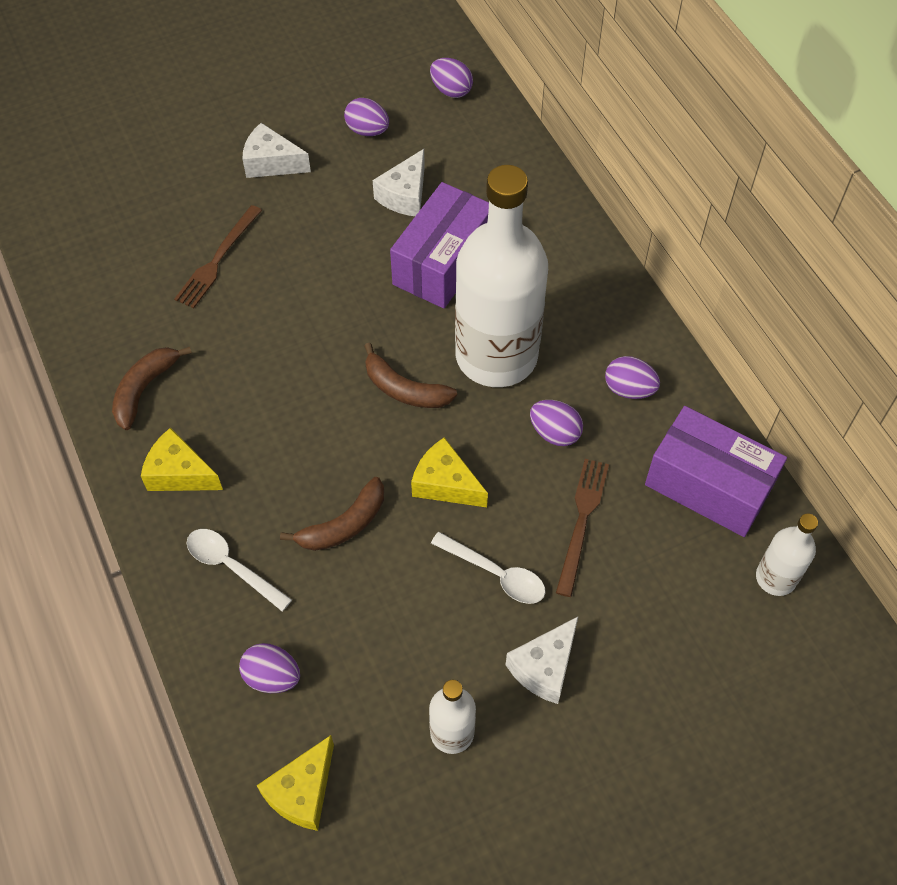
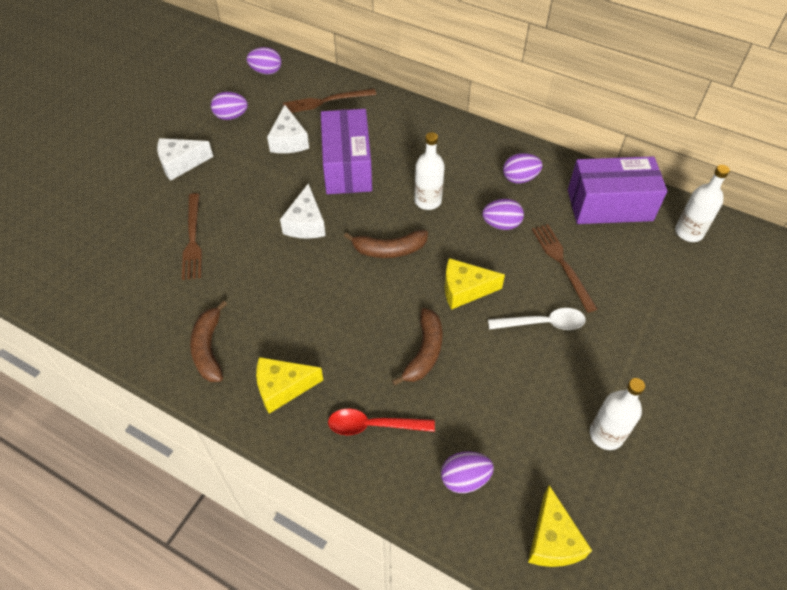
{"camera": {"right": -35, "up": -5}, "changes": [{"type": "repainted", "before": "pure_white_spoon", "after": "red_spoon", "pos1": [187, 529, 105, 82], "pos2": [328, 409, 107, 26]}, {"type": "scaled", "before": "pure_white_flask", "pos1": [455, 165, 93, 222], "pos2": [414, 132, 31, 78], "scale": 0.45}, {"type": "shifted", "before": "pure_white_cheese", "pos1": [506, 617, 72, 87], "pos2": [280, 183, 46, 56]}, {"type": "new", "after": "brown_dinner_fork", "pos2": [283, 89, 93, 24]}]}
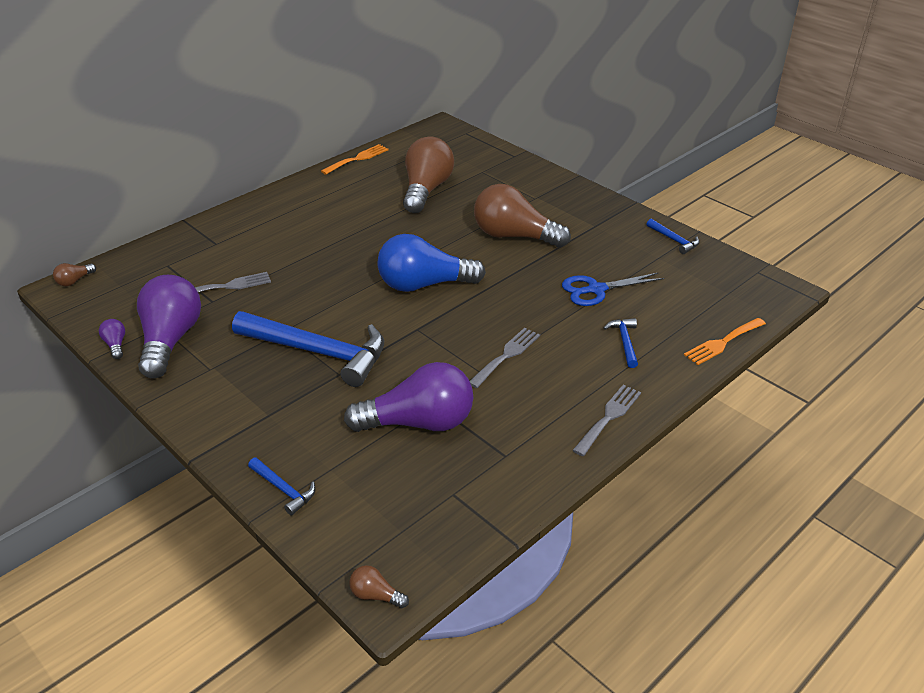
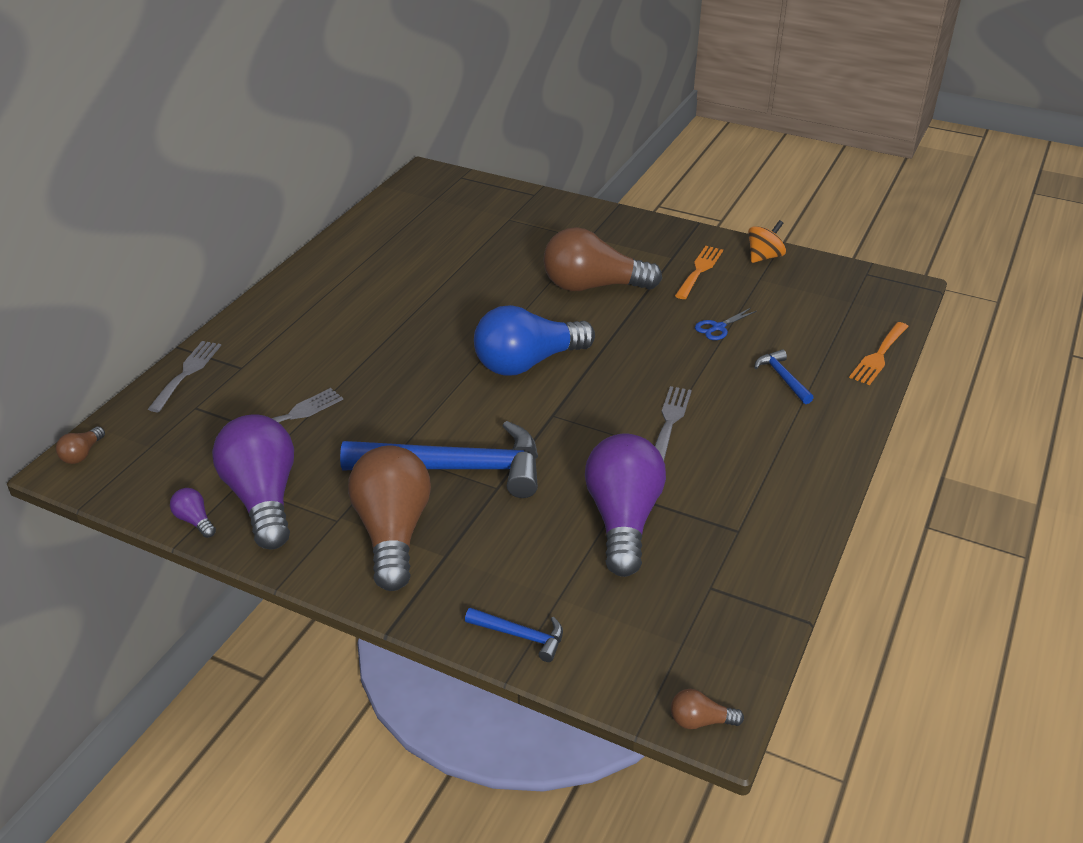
{"camera": {"right": -20, "up": 0}, "changes": [{"type": "shifted", "before": "orange_dinner_fork", "pos1": [321, 144, 68, 31], "pos2": [675, 246, 48, 53]}, {"type": "rotated", "before": "violet_lightbulb", "pos1": [344, 362, 129, 70], "pos2": [585, 433, 81, 144], "turn": -60}, {"type": "shifted", "before": "brown_lightbulb", "pos1": [403, 137, 51, 76], "pos2": [348, 446, 83, 145]}, {"type": "scaled", "before": "cobalt_pair_of_scissors", "pos1": [562, 272, 102, 34], "pos2": [695, 308, 62, 32], "scale": 0.6}, {"type": "shifted", "before": "ash-grey_dinner_fork", "pos1": [572, 385, 69, 71], "pos2": [148, 341, 73, 71]}, {"type": "swapped", "before": "cobalt_claw_hammer", "after": "orange_spinning_top", "pos1": [647, 219, 53, 35], "pos2": [748, 220, 38, 43]}]}
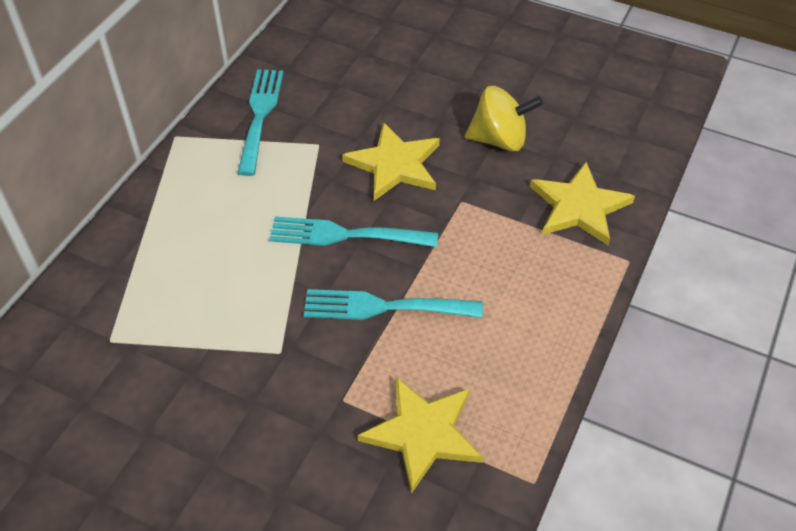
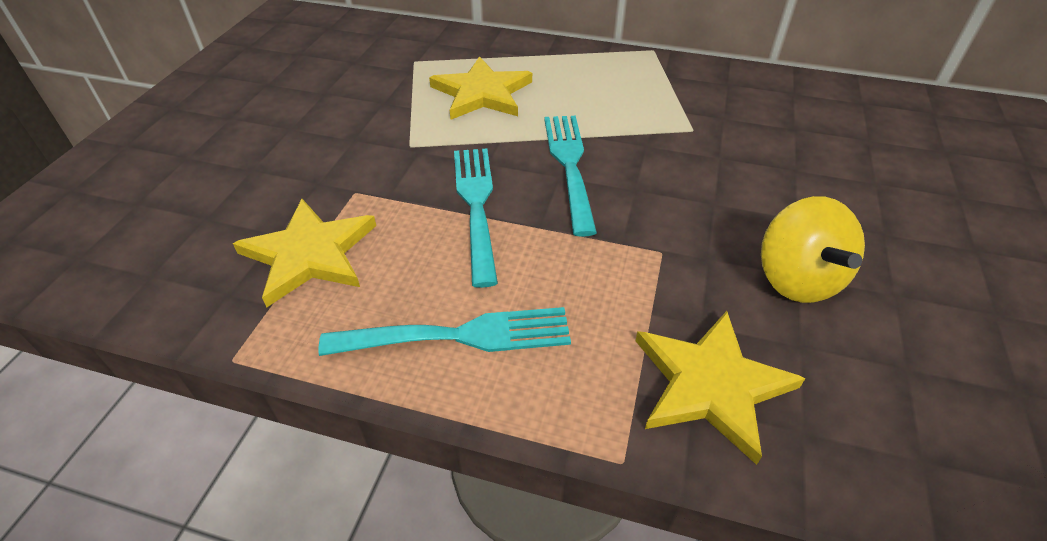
{"camera": {"right": 80, "up": -5}, "changes": [{"type": "shifted", "before": "turquoise_dinner_fork", "pos1": [237, 69, 47, 107], "pos2": [318, 307, 253, 49]}, {"type": "shifted", "before": "golden_five-pointed_star", "pos1": [342, 122, 98, 79], "pos2": [429, 56, 103, 64]}]}
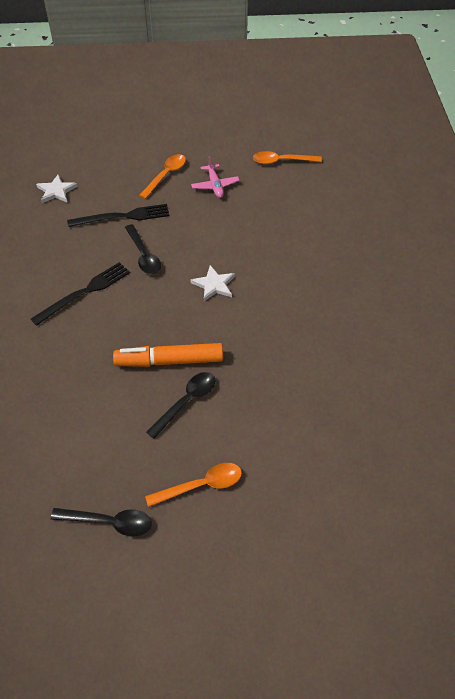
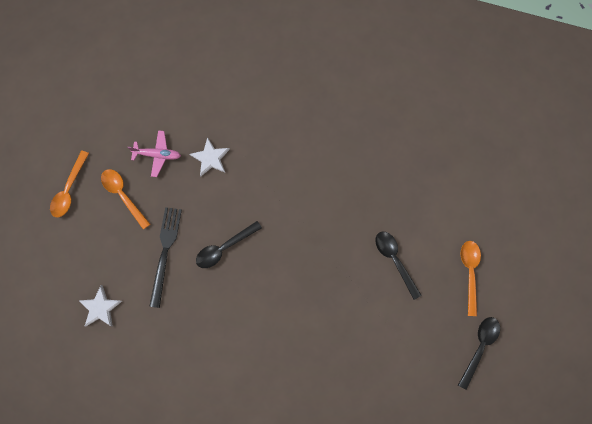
{"camera": {"right": -70, "up": 25}, "changes": [{"type": "gone", "before": "jet-black_dinner_fork", "pos1": [31, 262, 99, 64]}, {"type": "gone", "before": "orange_marker", "pos1": [113, 343, 110, 24]}, {"type": "rotated", "before": "jet-black_spoon", "pos1": [125, 224, 36, 50], "pos2": [196, 221, 66, 47], "turn": 150}, {"type": "shifted", "before": "pure_white_five-pointed_star", "pos1": [190, 265, 45, 36], "pos2": [190, 137, 40, 40]}, {"type": "shifted", "before": "orange_spoon", "pos1": [253, 151, 69, 13], "pos2": [50, 150, 39, 67]}]}
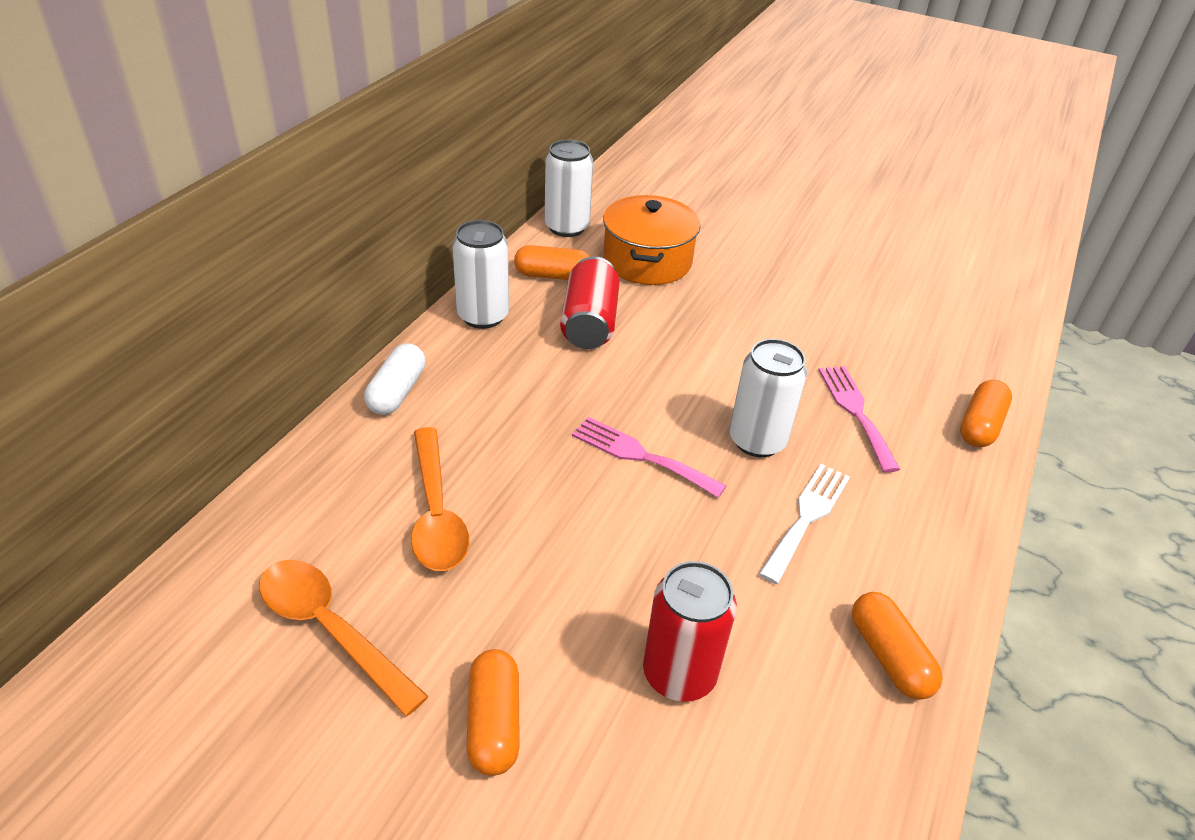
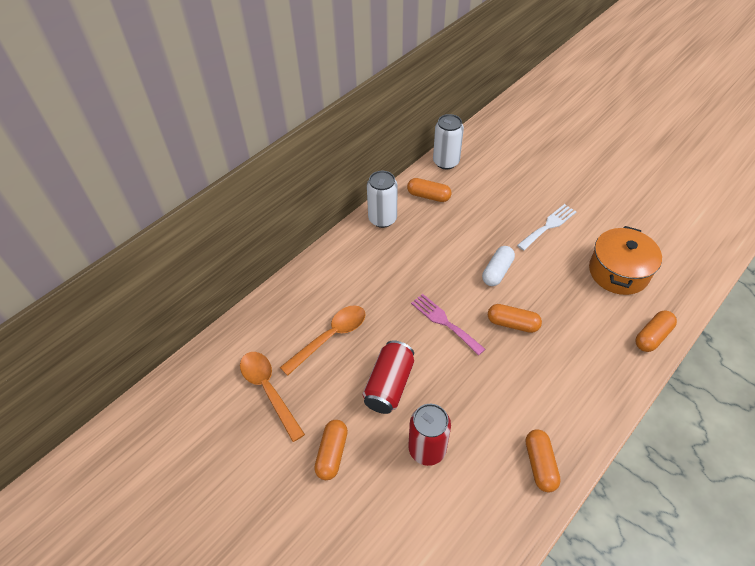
{"camera": {"right": 20, "up": 10}, "changes": [{"type": "shifted", "before": "pure_white_capsule", "pos1": [364, 343, 62, 72], "pos2": [482, 246, 33, 40]}, {"type": "rotated", "before": "orange_spoon", "pos1": [411, 427, 58, 144], "pos2": [280, 305, 85, 71], "turn": -135}, {"type": "shifted", "before": "red_soda_can", "pos1": [560, 256, 60, 93], "pos2": [363, 340, 51, 74]}, {"type": "shifted", "before": "orange_stockpot", "pos1": [603, 195, 97, 90], "pos2": [589, 226, 73, 69]}, {"type": "swapped", "before": "pure_white_soda_can", "after": "orange_capsule", "pos1": [729, 339, 78, 118], "pos2": [488, 304, 54, 29]}, {"type": "shifted", "before": "pure_white_dinner_fork", "pos1": [759, 464, 91, 120], "pos2": [517, 204, 60, 47]}, {"type": "gone", "before": "rosy_dinner_fork", "pos1": [819, 366, 81, 107]}]}
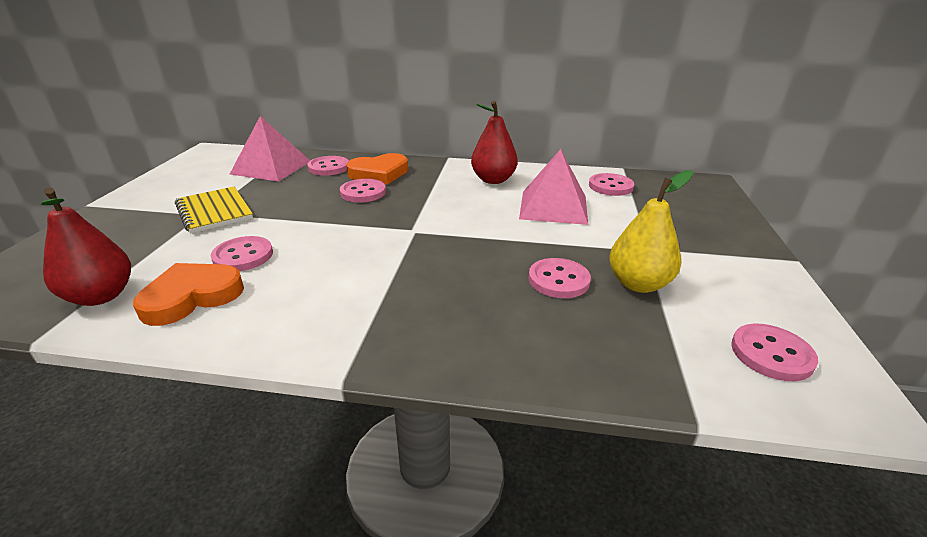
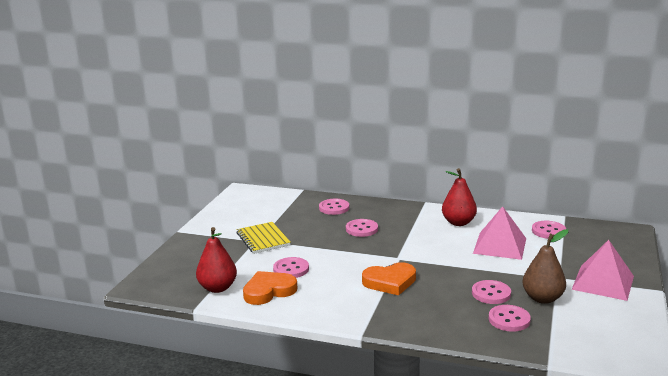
{"camera": {"right": 10, "up": -10}, "changes": [{"type": "shifted", "before": "rosy_solid_pyramid", "pos1": [230, 116, 80, 66], "pos2": [572, 240, 62, 61]}, {"type": "shifted", "before": "orange_love_heart", "pos1": [346, 153, 62, 32], "pos2": [362, 262, 54, 34]}, {"type": "repainted", "before": "golden_pear", "after": "brown_pear", "pos1": [609, 170, 84, 123], "pos2": [522, 229, 46, 75]}, {"type": "shifted", "before": "rosy_sewing_button", "pos1": [731, 323, 87, 58], "pos2": [489, 305, 42, 27]}]}
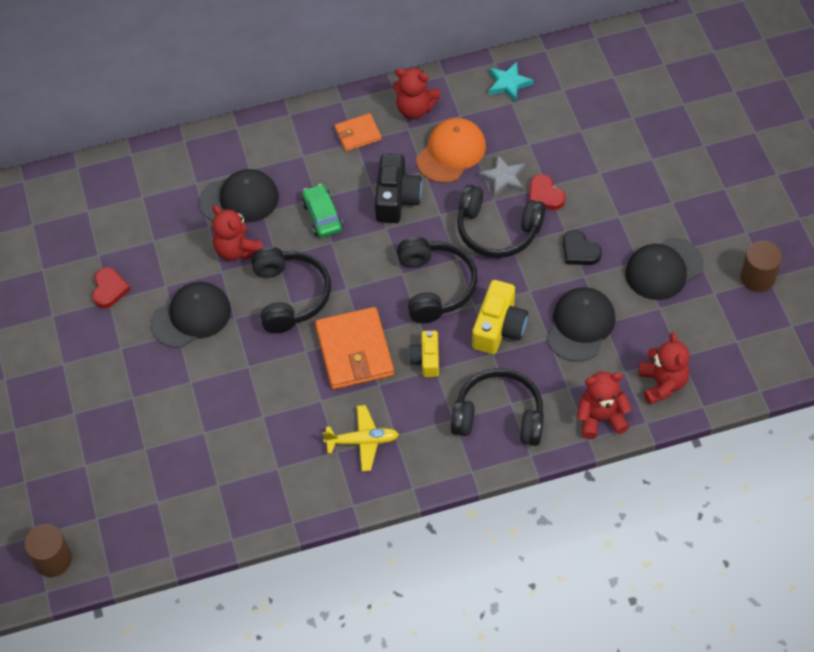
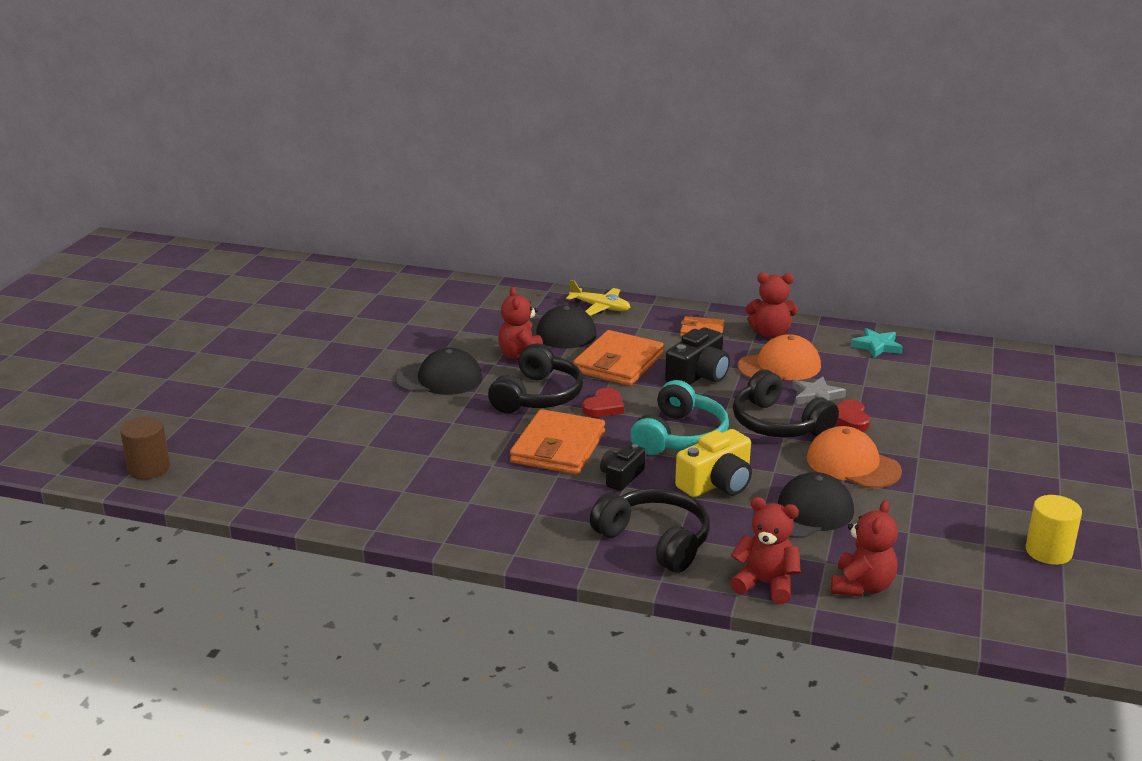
{"camera": {"right": 30, "up": -30}, "changes": [{"type": "shifted", "before": "red_love_heart", "pos1": [92, 267, 39, 41], "pos2": [582, 388, 42, 29]}, {"type": "swapped", "before": "leaf-green_automobile", "after": "orange_billfold", "pos1": [302, 184, 41, 54], "pos2": [573, 330, 91, 56]}, {"type": "shifted", "before": "golden_plane", "pos1": [322, 405, 77, 66], "pos2": [566, 280, 64, 36]}, {"type": "rotated", "before": "red_stuffed_bear", "pos1": [393, 67, 48, 52], "pos2": [746, 273, 52, 65], "turn": -45}, {"type": "repainted", "before": "jet-black_headphones", "after": "turquoise_headphones", "pos1": [397, 237, 81, 86], "pos2": [630, 380, 99, 75]}, {"type": "repainted", "before": "golden_camera", "after": "jet-black_camera", "pos1": [409, 331, 30, 46], "pos2": [600, 444, 45, 47]}, {"type": "swapped", "before": "jet-black_love_heart", "after": "orange_cap", "pos1": [563, 230, 39, 35], "pos2": [807, 426, 95, 62]}, {"type": "gone", "before": "jet-black_cap", "pos1": [625, 238, 79, 62]}, {"type": "repainted", "before": "brown_solid_cylinder", "after": "golden_solid_cylinder", "pos1": [740, 241, 42, 51], "pos2": [1026, 495, 56, 70]}]}
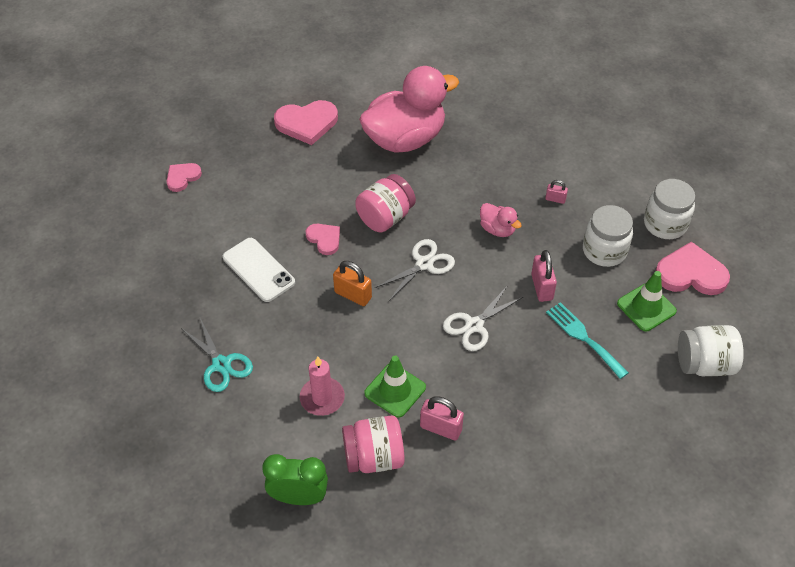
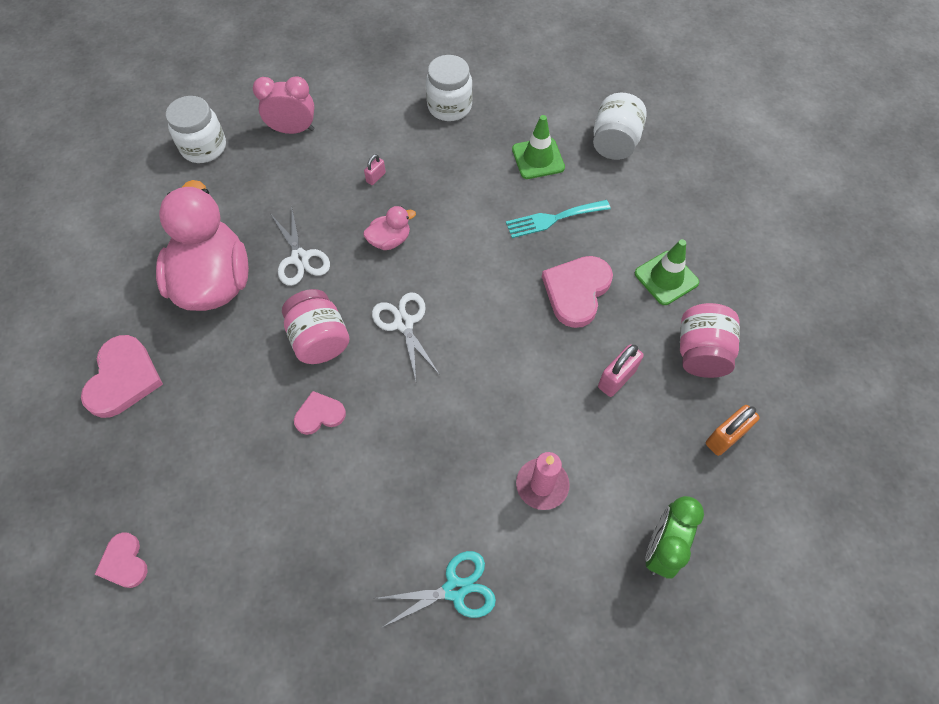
{"camera": {"right": -70, "up": 10}, "changes": [{"type": "gone", "before": "pure_white_mobile_phone", "pos1": [223, 238, 72, 64]}, {"type": "shifted", "before": "orange_small_lock", "pos1": [333, 261, 39, 45], "pos2": [706, 405, 54, 51]}, {"type": "shifted", "before": "rosy_jam_jar", "pos1": [342, 416, 63, 57], "pos2": [680, 303, 60, 75]}, {"type": "shifted", "before": "leaf-green_safety_cone", "pos1": [364, 355, 62, 63], "pos2": [635, 239, 64, 66]}, {"type": "shifted", "before": "pure_white_pair_of_scissors", "pos1": [443, 285, 80, 66], "pos2": [271, 209, 59, 77]}, {"type": "gone", "before": "rosy_small_lock", "pos1": [531, 250, 26, 52]}, {"type": "shifted", "before": "pure_white_jam_jar", "pos1": [583, 205, 50, 62], "pos2": [166, 96, 60, 67]}, {"type": "shifted", "before": "rosy_love_heart", "pos1": [656, 241, 74, 54], "pos2": [542, 256, 71, 72]}, {"type": "new", "after": "rosy_clock", "pos2": [253, 76, 61, 58]}]}
